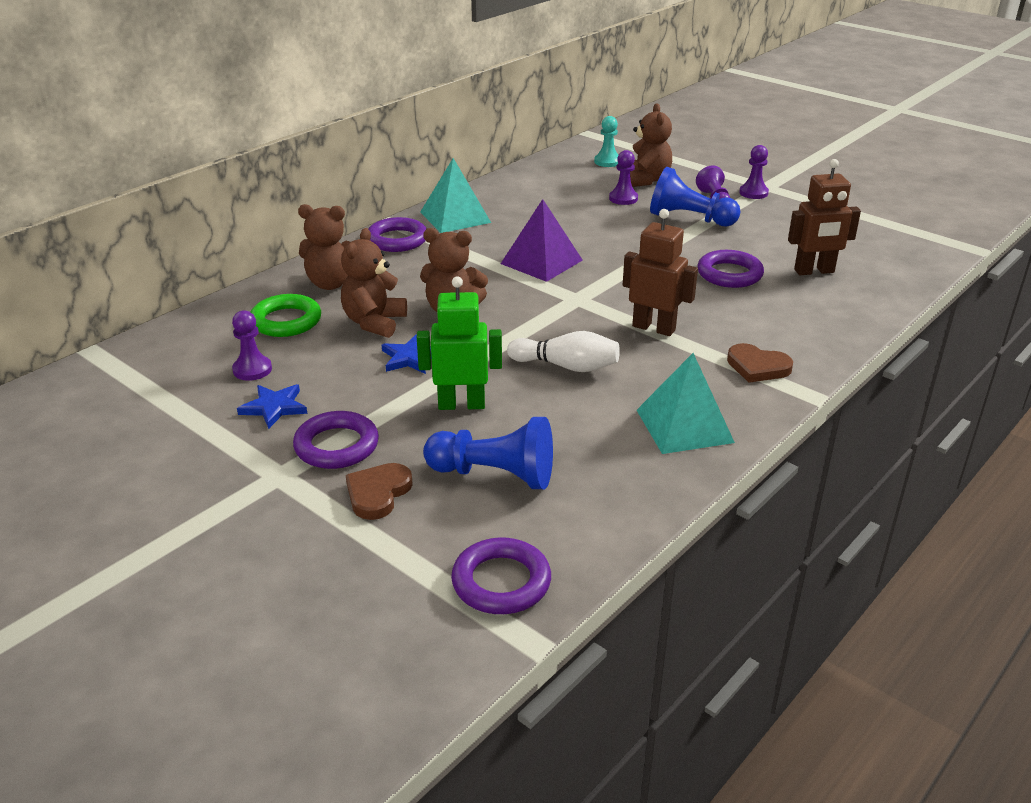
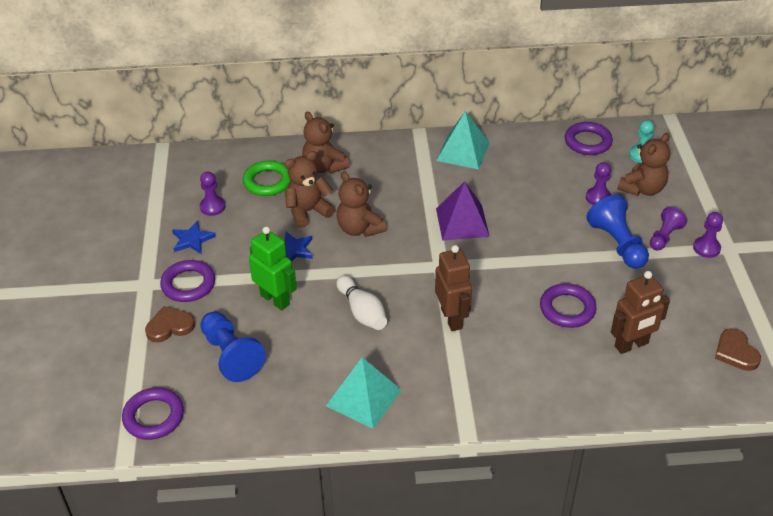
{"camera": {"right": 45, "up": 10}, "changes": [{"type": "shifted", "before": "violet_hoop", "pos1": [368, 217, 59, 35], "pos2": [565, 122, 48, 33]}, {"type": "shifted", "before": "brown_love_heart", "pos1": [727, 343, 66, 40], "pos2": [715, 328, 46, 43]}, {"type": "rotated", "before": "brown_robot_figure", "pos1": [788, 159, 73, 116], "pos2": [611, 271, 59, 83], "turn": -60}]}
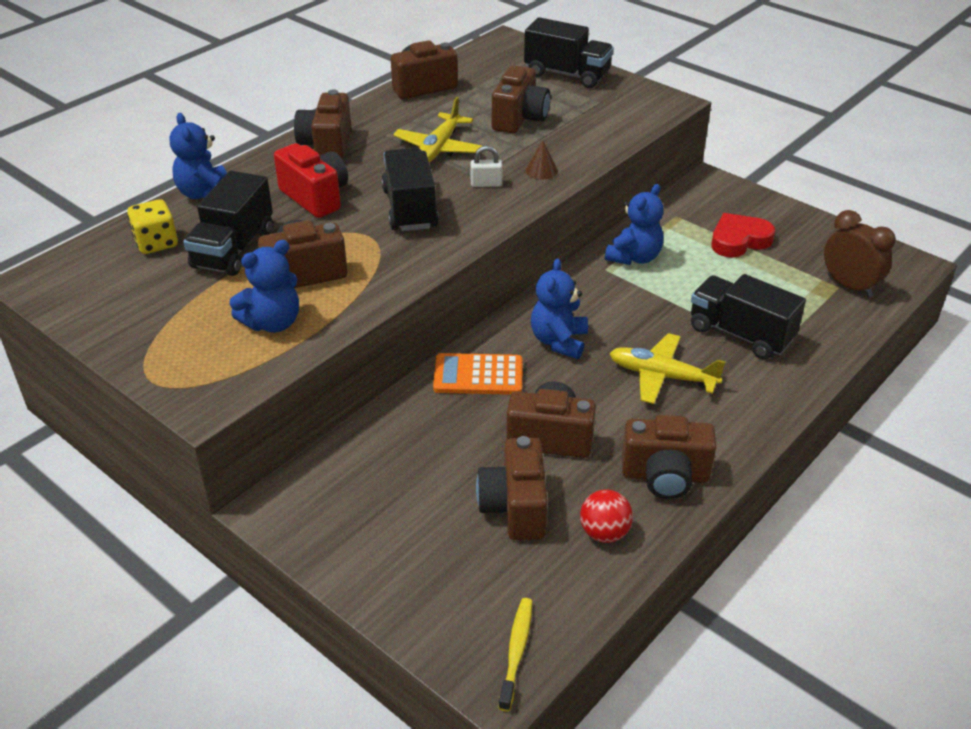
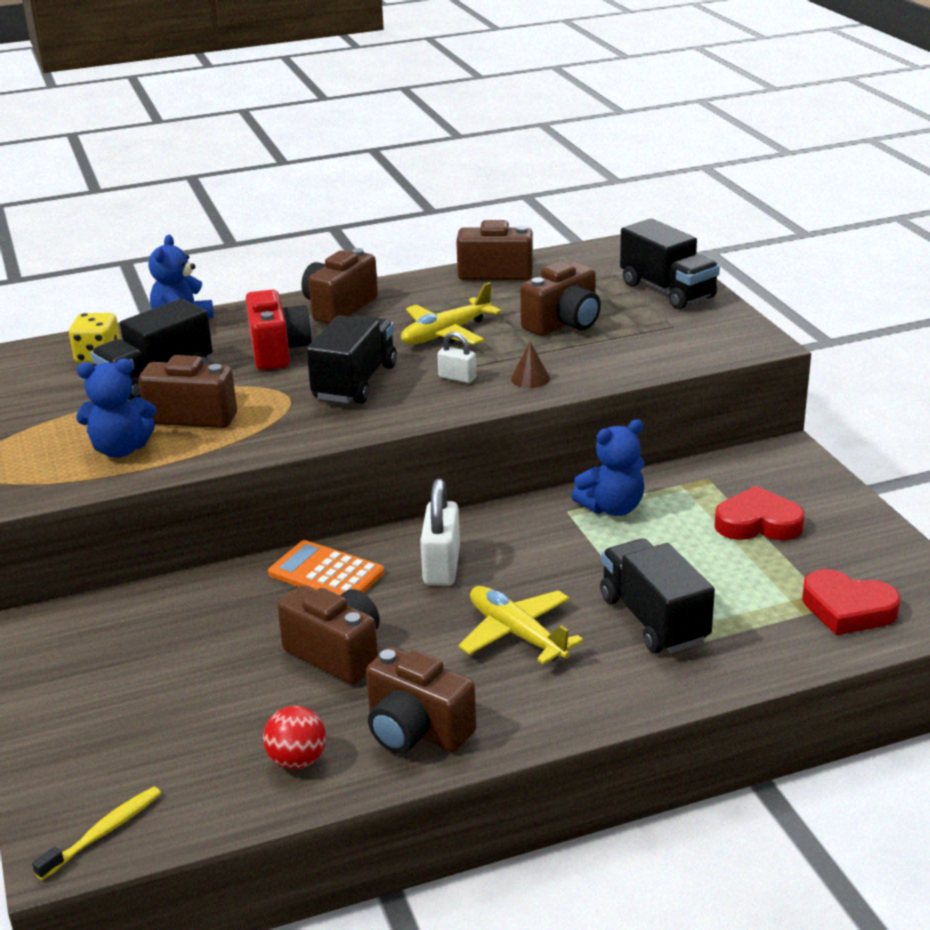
{"camera": {"right": 30, "up": -10}, "changes": [{"type": "gone", "before": "brown_camera", "pos1": [476, 436, 72, 104]}, {"type": "swapped", "before": "cobalt_stuffed_bear", "after": "pure_white_small_lock", "pos1": [531, 258, 57, 101], "pos2": [420, 479, 40, 107]}, {"type": "swapped", "before": "brown_clock", "after": "red_love_heart", "pos1": [824, 210, 72, 88], "pos2": [802, 569, 98, 66]}]}
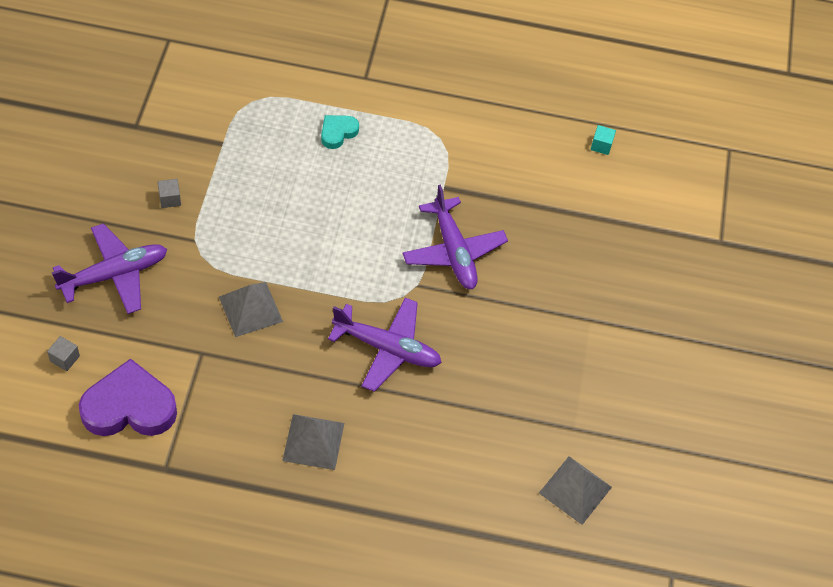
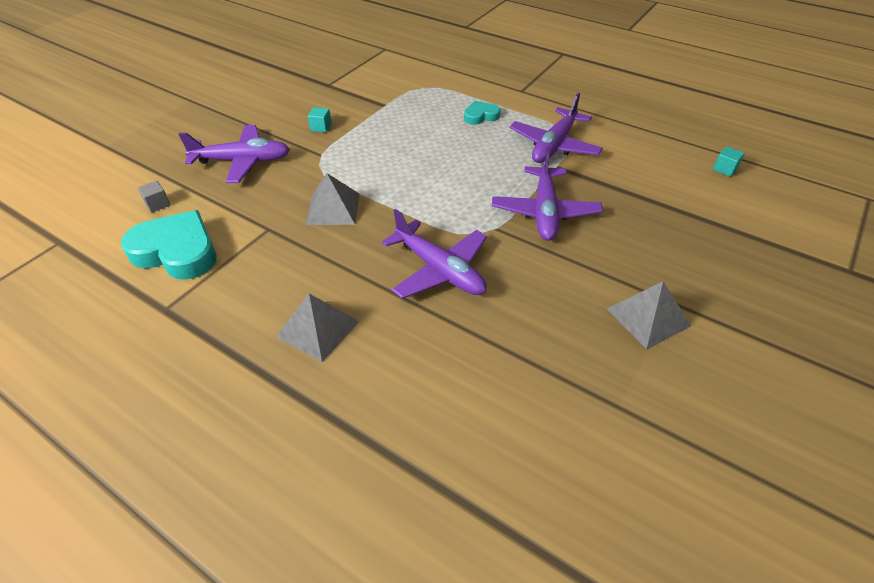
{"camera": {"right": 30, "up": -10}, "changes": [{"type": "repainted", "before": "violet_love_heart", "after": "turquoise_love_heart", "pos1": [79, 359, 98, 77], "pos2": [121, 210, 95, 70]}, {"type": "repainted", "before": "ash-grey_solid_cube", "after": "turquoise_solid_cube", "pos1": [158, 179, 23, 29], "pos2": [308, 107, 24, 25]}, {"type": "shifted", "before": "ash-grey_solid_pyramid", "pos1": [539, 456, 73, 69], "pos2": [607, 282, 84, 67]}, {"type": "new", "after": "violet_plane", "pos2": [510, 93, 93, 70]}]}
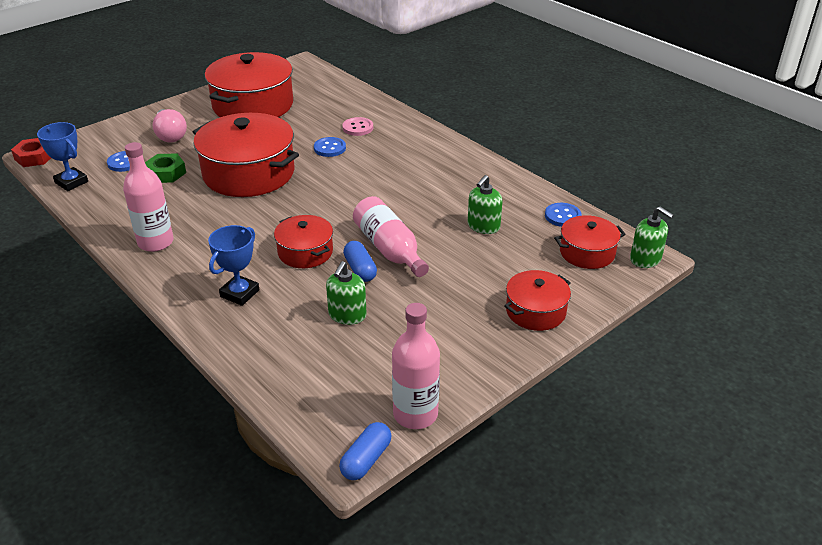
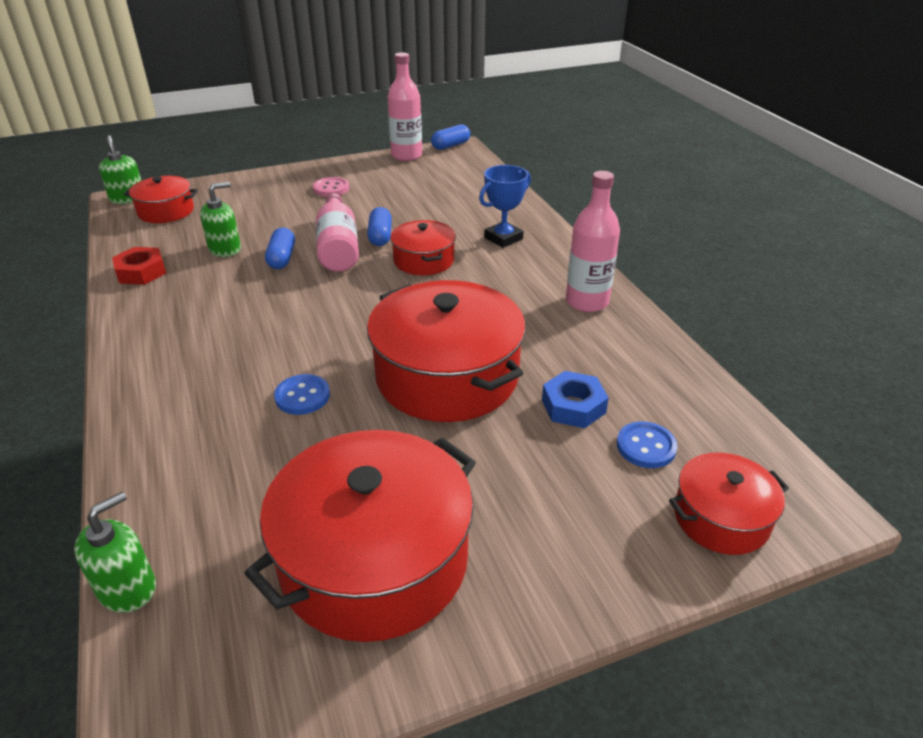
{"camera": {"right": -160, "up": 0}, "changes": [{"type": "shifted", "before": "red_nut", "pos1": [11, 138, 40, 29], "pos2": [112, 247, 54, 38]}, {"type": "gone", "before": "cobalt_trophy", "pos1": [37, 122, 51, 69]}, {"type": "repainted", "before": "leaf-green_nut", "after": "cobalt_nut", "pos1": [145, 154, 41, 29], "pos2": [542, 371, 67, 57]}, {"type": "gone", "before": "rosy_lightbulb", "pos1": [153, 109, 34, 34]}, {"type": "shifted", "before": "leaf-green_pump_bottle", "pos1": [326, 261, 41, 64], "pos2": [74, 492, 82, 121]}, {"type": "shifted", "before": "rosy_sewing_button", "pos1": [342, 117, 31, 19], "pos2": [313, 177, 36, 20]}, {"type": "shifted", "before": "red_stockpot", "pos1": [504, 270, 67, 61], "pos2": [669, 452, 120, 103]}, {"type": "gone", "before": "cobalt_sewing_button", "pos1": [545, 203, 37, 24]}, {"type": "new", "after": "cobalt_capsule", "pos2": [265, 227, 30, 42]}]}
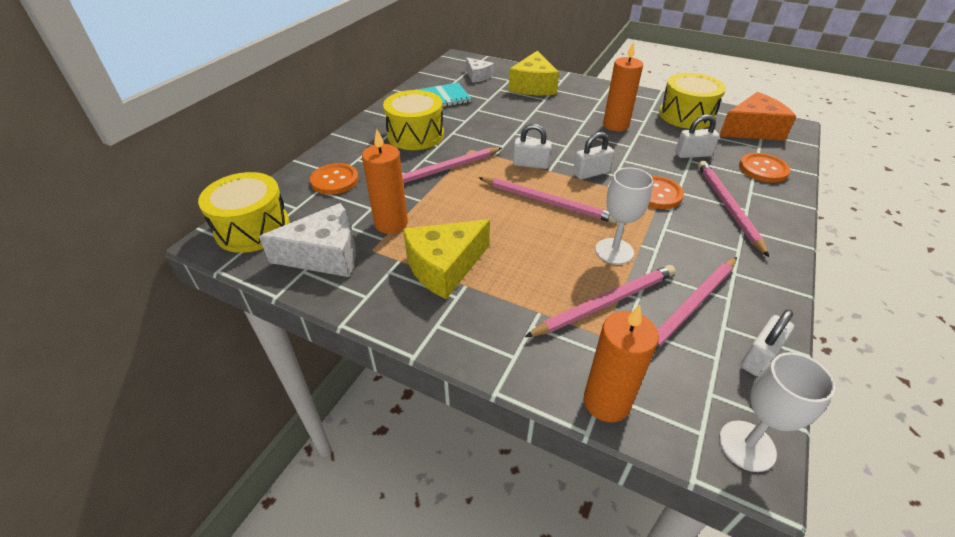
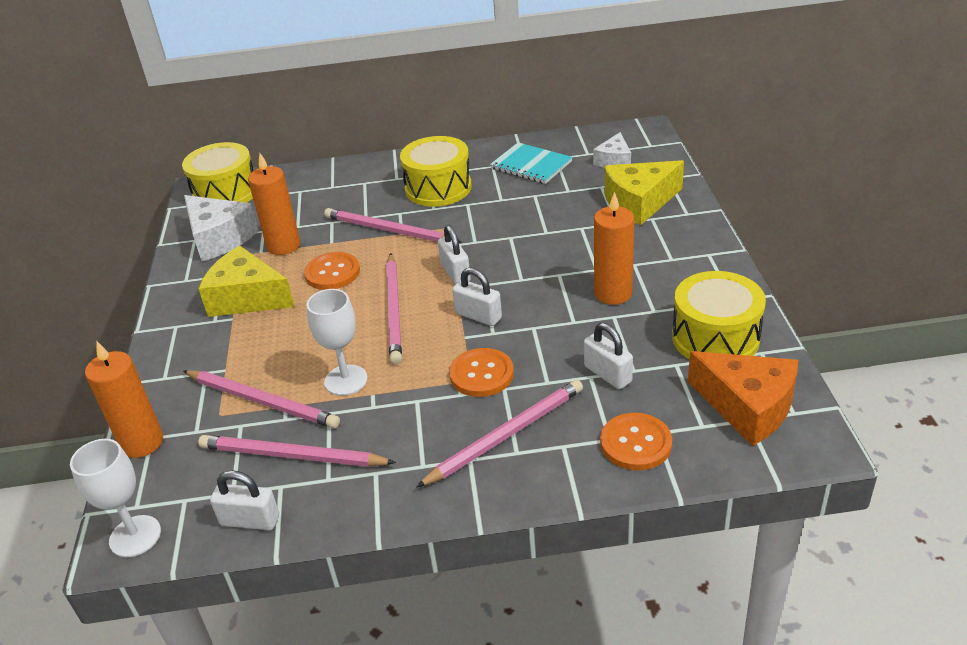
{"camera": {"right": 60, "up": -5}, "changes": [{"type": "shifted", "before": "orange_sewing_button", "pos1": [310, 163, 49, 32], "pos2": [304, 252, 56, 38]}]}
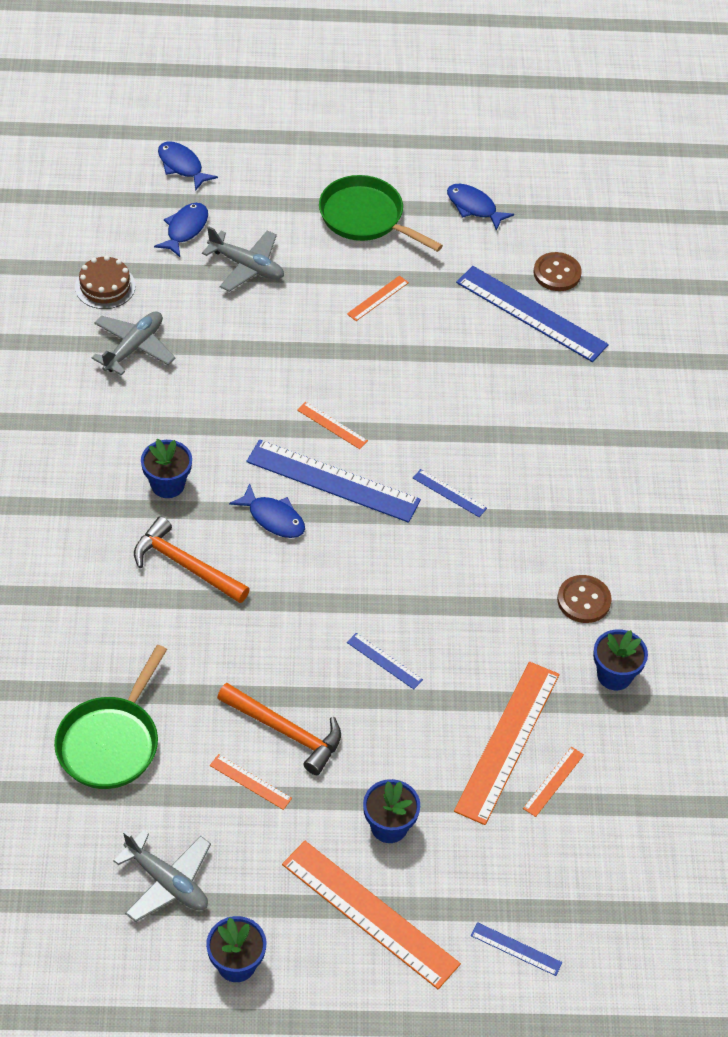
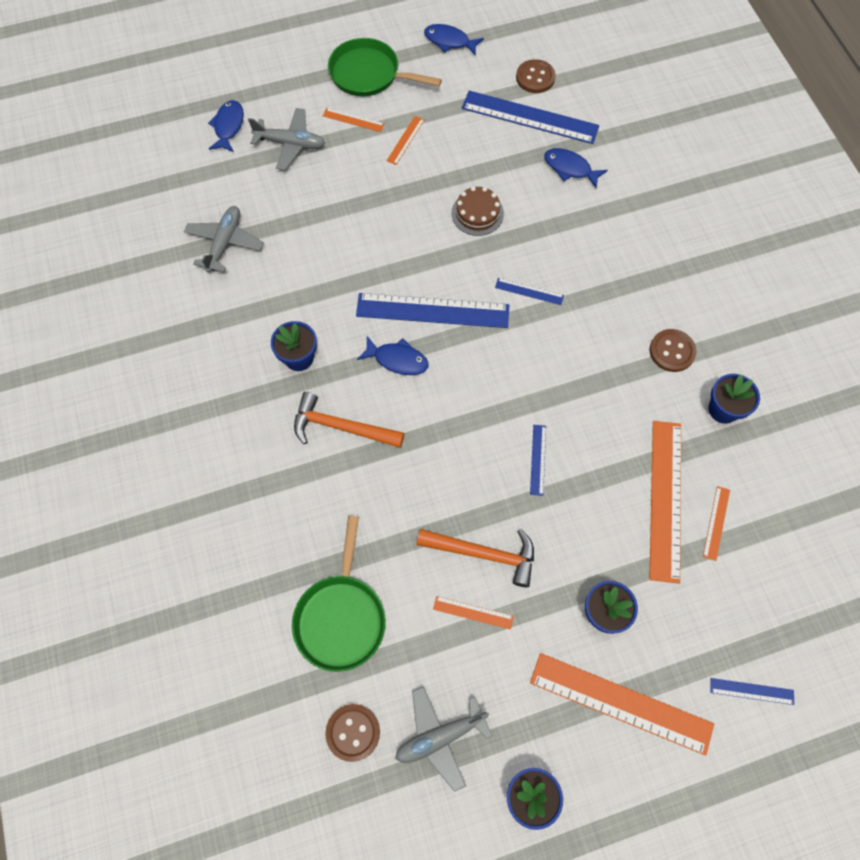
{"camera": {"right": -15, "up": 15}, "changes": [{"type": "shifted", "before": "brown_cake", "pos1": [75, 256, 61, 53], "pos2": [451, 186, 53, 50]}, {"type": "rotated", "before": "ash-grey_plane", "pos1": [113, 830, 98, 92], "pos2": [395, 686, 97, 106], "turn": 135}, {"type": "shifted", "before": "cobalt_fish_figure", "pos1": [158, 141, 60, 50], "pos2": [544, 148, 64, 40]}, {"type": "shifted", "before": "orange_straightedge", "pos1": [297, 402, 71, 47], "pos2": [323, 108, 61, 24]}, {"type": "rotated", "before": "cobalt_straightedge", "pos1": [347, 633, 76, 56], "pos2": [530, 425, 16, 71], "turn": 75}, {"type": "new", "after": "brown_sewing_button", "pos2": [325, 704, 55, 58]}]}
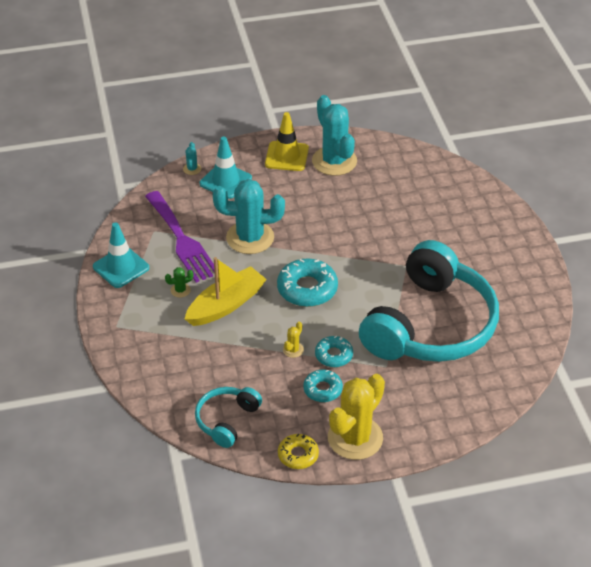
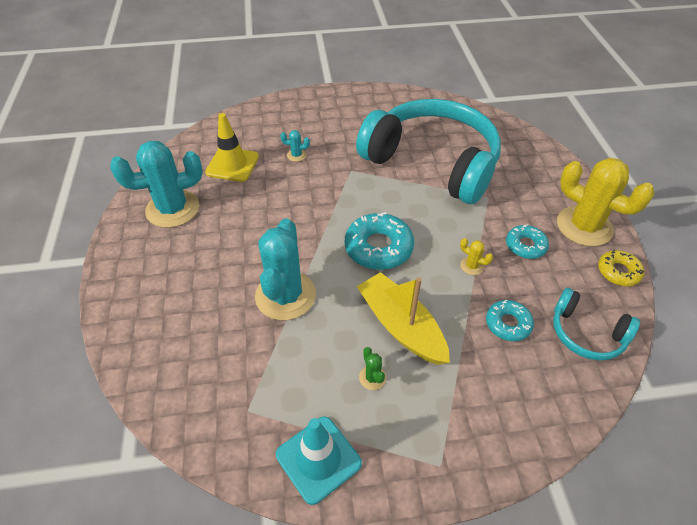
{"camera": {"right": -85, "up": 5}, "changes": [{"type": "gone", "before": "violet_dinner_fork", "pos1": [145, 191, 69, 92]}, {"type": "shifted", "before": "turquoise_cactus", "pos1": [183, 142, 18, 33], "pos2": [280, 130, 30, 32]}, {"type": "gone", "before": "turquoise_safety_cone", "pos1": [200, 137, 52, 62]}, {"type": "shifted", "before": "golden_safety_cone", "pos1": [265, 112, 44, 59], "pos2": [205, 113, 54, 69]}, {"type": "shifted", "before": "turquoise_glazed_donut", "pos1": [315, 336, 38, 31], "pos2": [486, 300, 48, 41]}]}
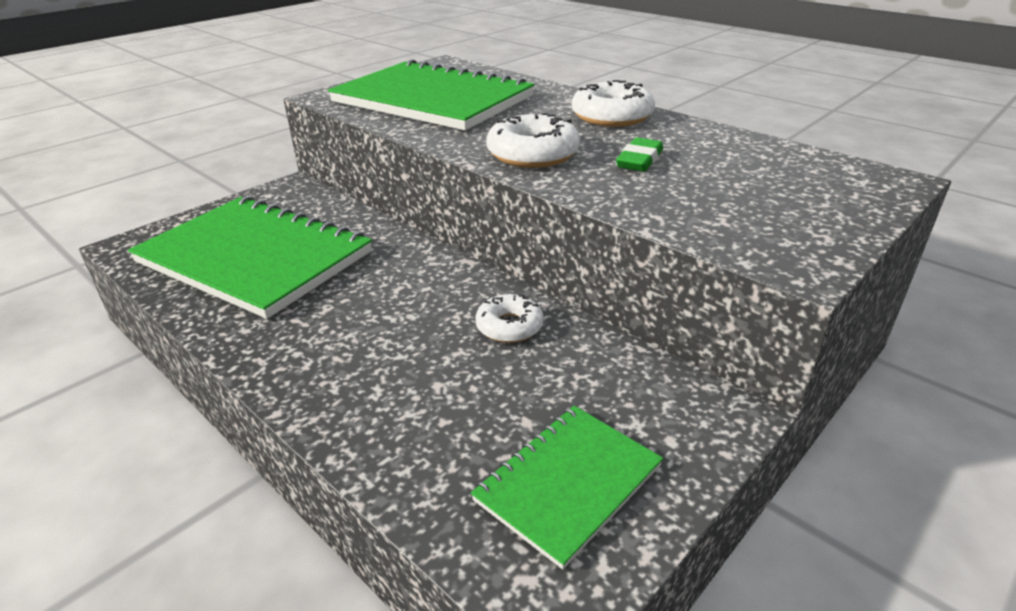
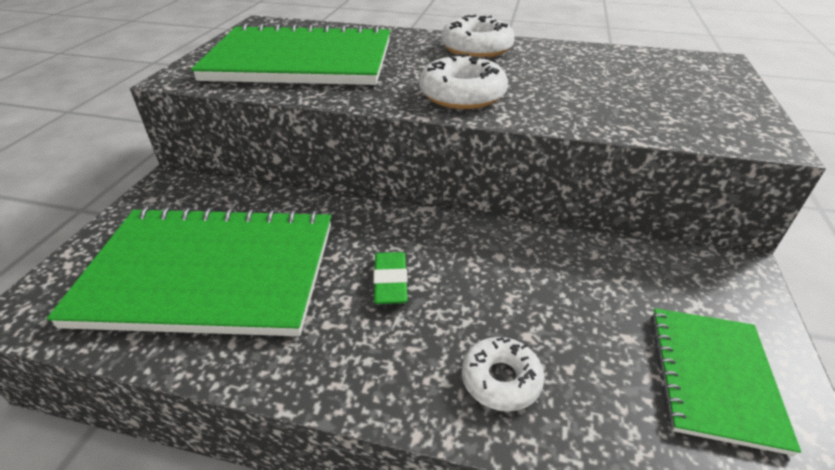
{"camera": {"right": -30, "up": 5}, "changes": [{"type": "shifted", "before": "pure_white_glazed_donut", "pos1": [475, 294, 69, 49], "pos2": [462, 337, 82, 75]}, {"type": "shifted", "before": "leaf-green_eraser", "pos1": [616, 137, 47, 35], "pos2": [373, 252, 35, 52]}]}
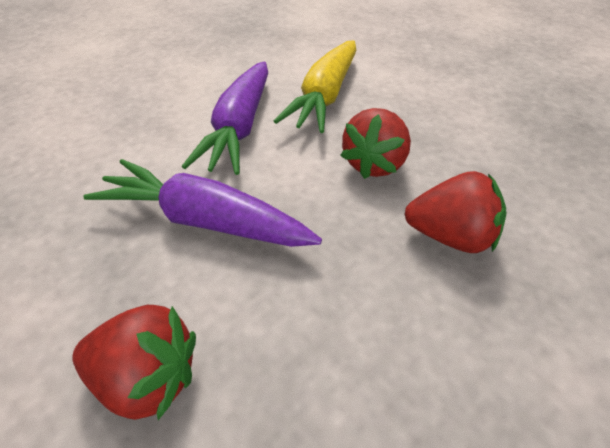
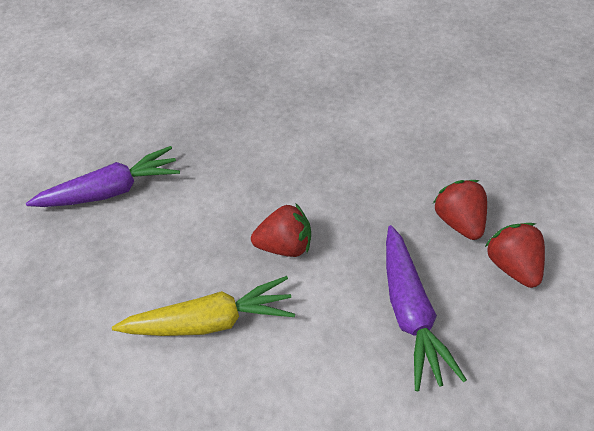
{"camera": {"right": -115, "up": 5}, "changes": [{"type": "shifted", "before": "violet_root_vegetable", "pos1": [182, 62, 86, 113], "pos2": [26, 146, 154, 61]}, {"type": "shifted", "before": "red_toy_strawberry", "pos1": [404, 171, 103, 82], "pos2": [433, 180, 54, 60]}]}
